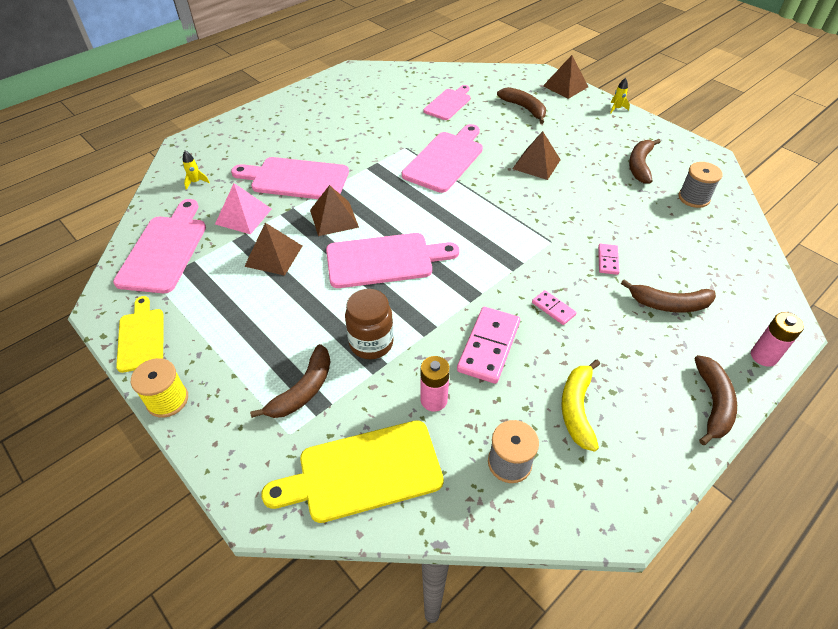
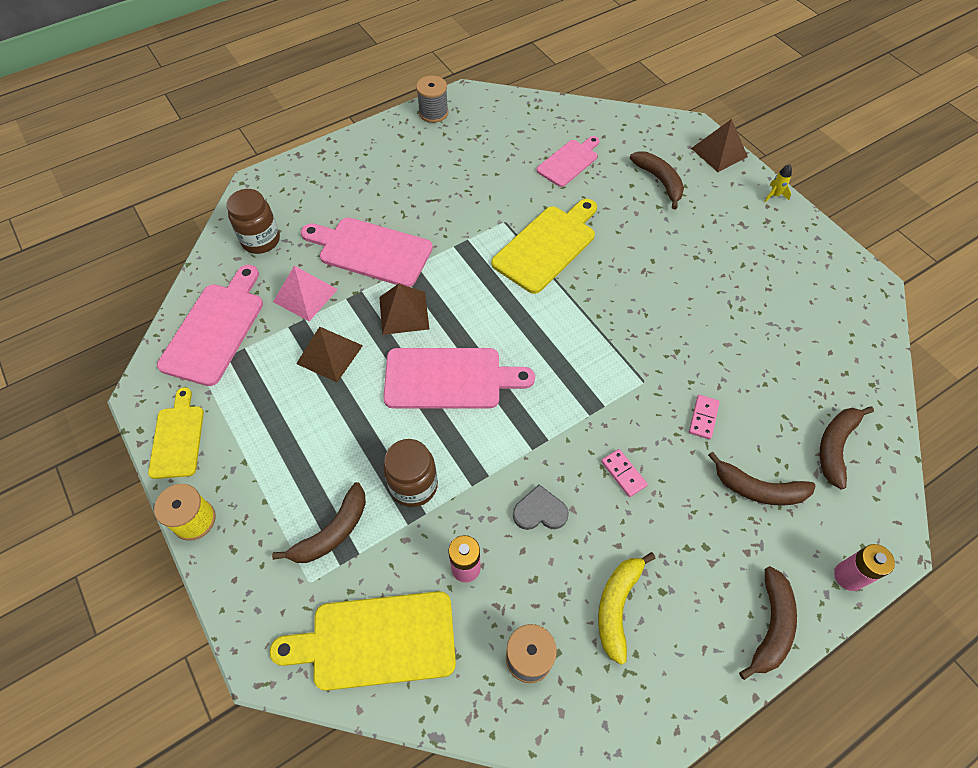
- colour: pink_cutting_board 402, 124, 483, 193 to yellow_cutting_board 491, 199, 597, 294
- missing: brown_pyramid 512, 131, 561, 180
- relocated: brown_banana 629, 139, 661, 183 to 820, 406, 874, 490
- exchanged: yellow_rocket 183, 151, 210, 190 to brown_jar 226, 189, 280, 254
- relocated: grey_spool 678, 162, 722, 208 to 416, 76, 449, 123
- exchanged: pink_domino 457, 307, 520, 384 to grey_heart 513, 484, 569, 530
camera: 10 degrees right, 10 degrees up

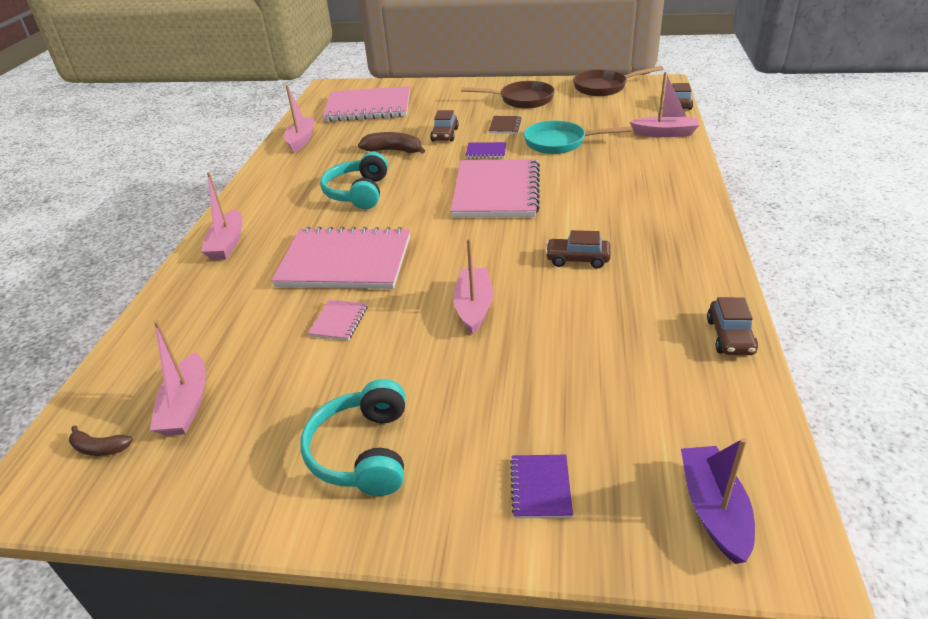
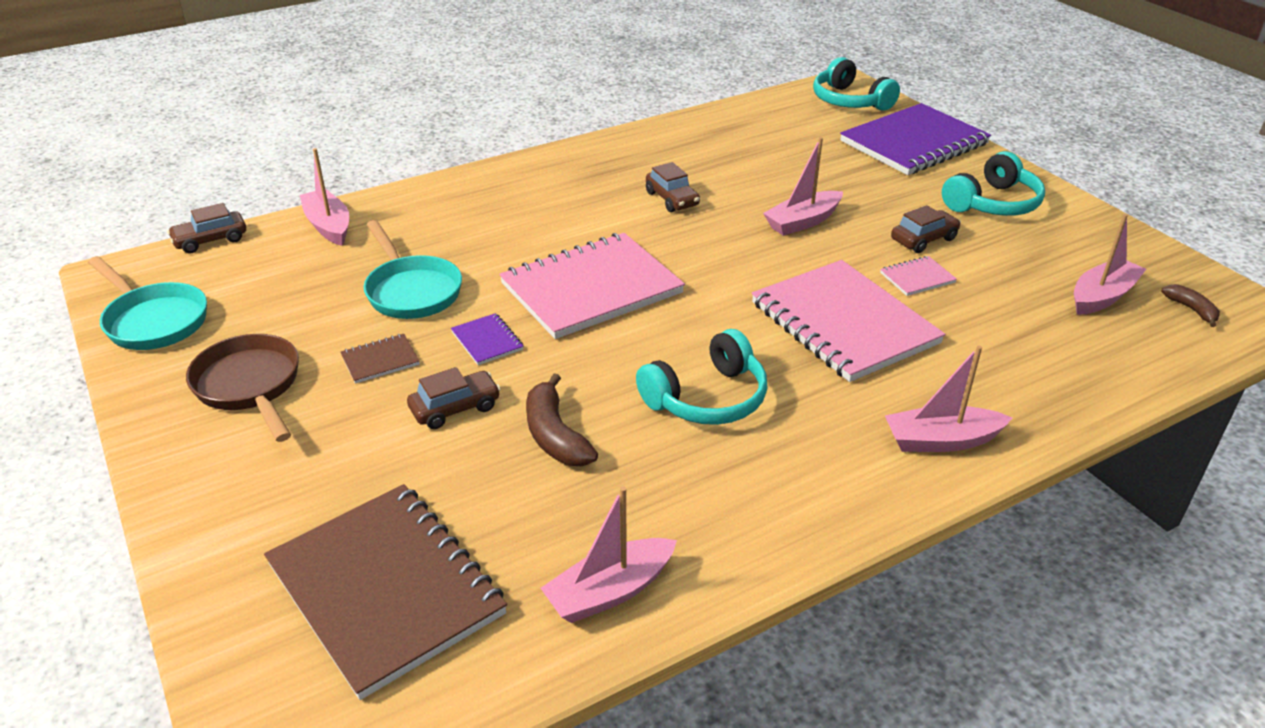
- colour: brown_pan 573, 66, 663, 96 to turquoise_pan 88, 256, 207, 350
- colour: pink_notebook 322, 86, 410, 122 to brown_notebook 264, 484, 507, 700
- spun: pink_boat 201, 172, 242, 260 = 885, 346, 1012, 452 150 degrees counterclockwise
- relocated: brown_car 707, 297, 758, 355 to 891, 205, 961, 253
- exchanged: purple_boat 681, 438, 755, 564 to turquoise_headphones 813, 57, 900, 111
- size: purple_notebook 510, 455, 573, 518 = 840, 103, 991, 175 x2.44
camera: 130 degrees left, 0 degrees up

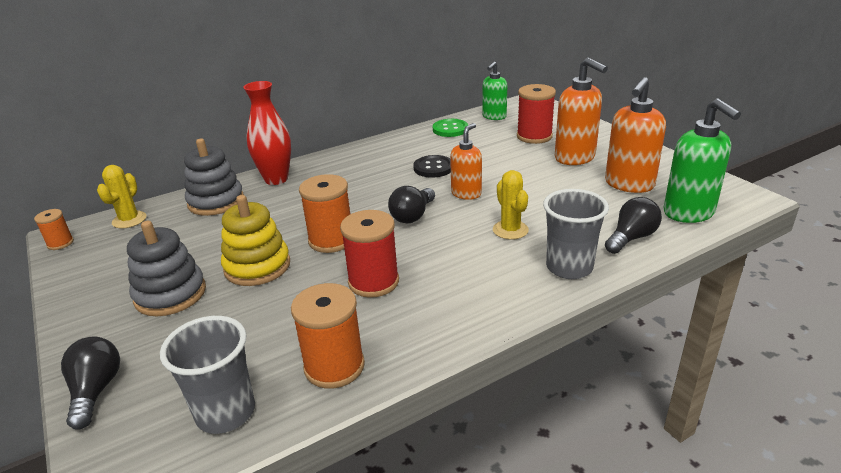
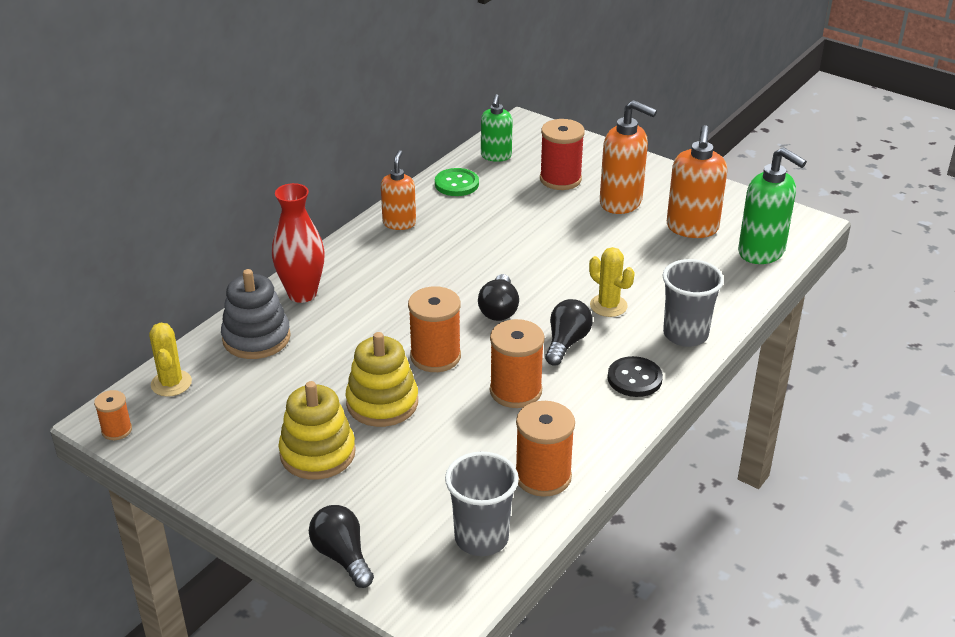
- relocated: orange_soap_dispenser 450, 123, 482, 200 to 381, 150, 416, 230
- relocated: black_button 413, 155, 451, 178 to 608, 356, 663, 397
- relocated: black_light_bulb 605, 197, 662, 254 to 545, 299, 593, 366
- colour: red_spool 340, 210, 399, 298 to orange_spool 490, 319, 545, 408
- colour: grey_stacking_toy 127, 221, 206, 316 to yellow_stacking_toy 279, 381, 356, 480
camera: 25 degrees left, 5 degrees up

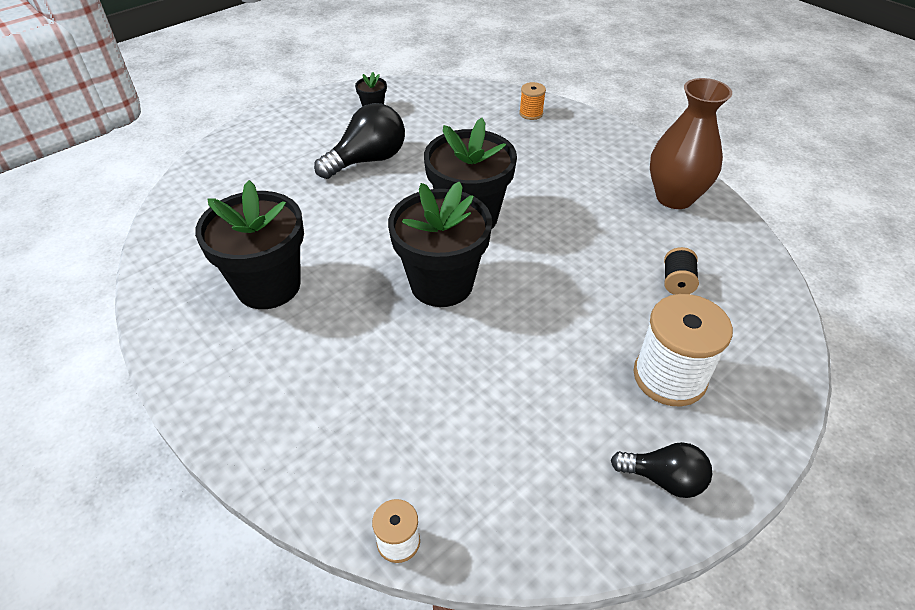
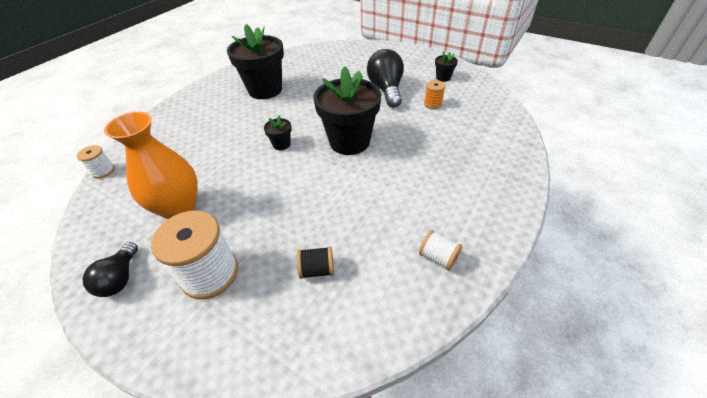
- exchanged: brown_vase 650, 78, 732, 209 to white_spool 419, 230, 462, 271
- relocated: orange_spool 519, 82, 546, 120 to 424, 80, 446, 109
- spun: black_light_bulb 314, 103, 405, 179 = 367, 49, 404, 108 135 degrees counterclockwise
- size: black_flower_pot 388, 181, 492, 307 = 264, 115, 292, 150 x0.43
- appeared: orange_vase 104, 112, 197, 219
camera: 75 degrees right, 0 degrees up

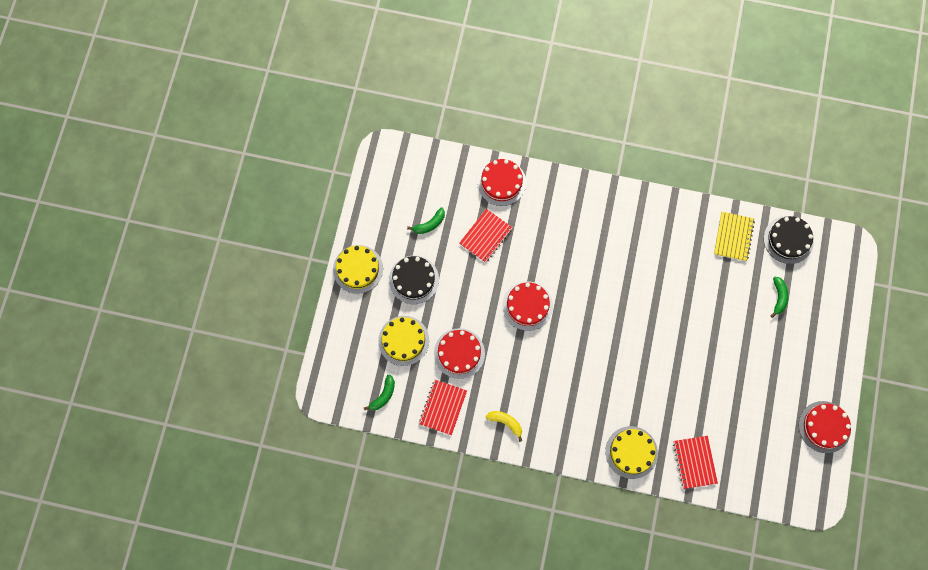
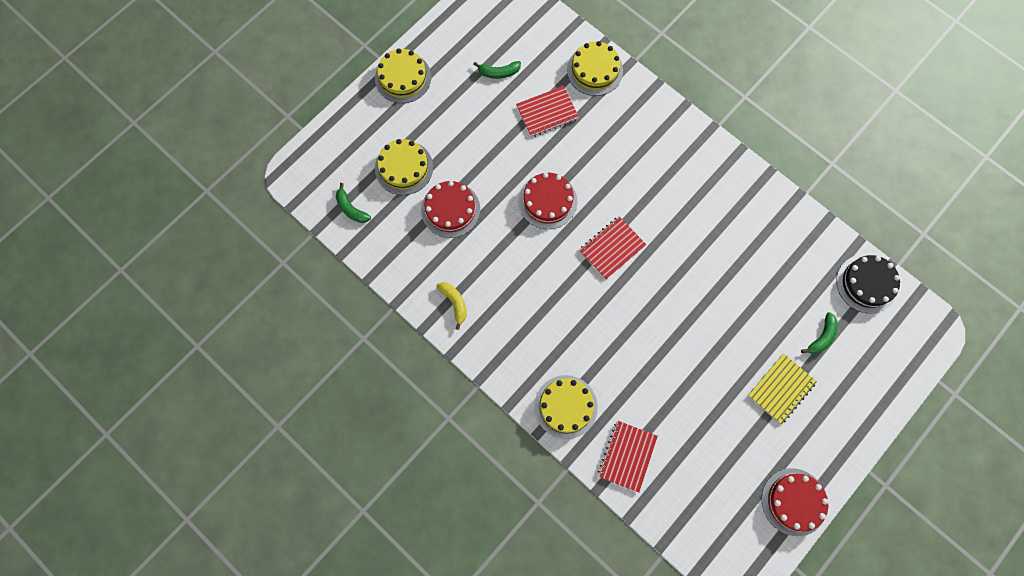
- colour: red_cake 477, 159, 526, 206 to yellow_cake 567, 41, 623, 96
- relocated: yellow_notebook 714, 212, 755, 261 to 748, 353, 817, 424
- missing: black_cake 389, 256, 439, 304
- spun: green_banana 364, 374, 395, 410 = 336, 183, 371, 223 75 degrees clockwise
- relocated: red_notebook 419, 380, 467, 435 to 579, 216, 646, 279
camera: 30 degrees right, 0 degrees up

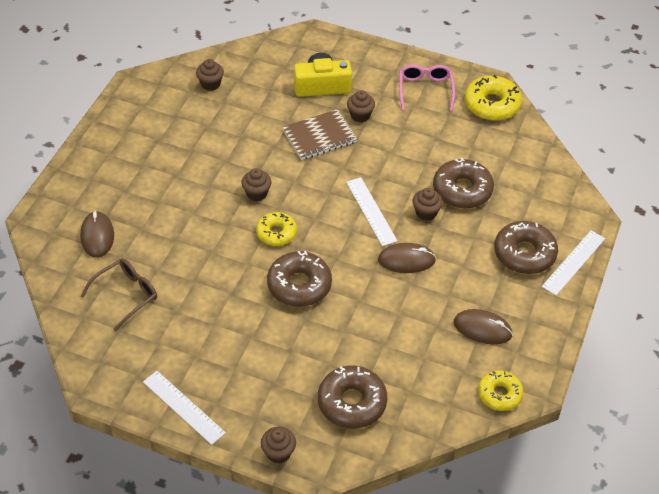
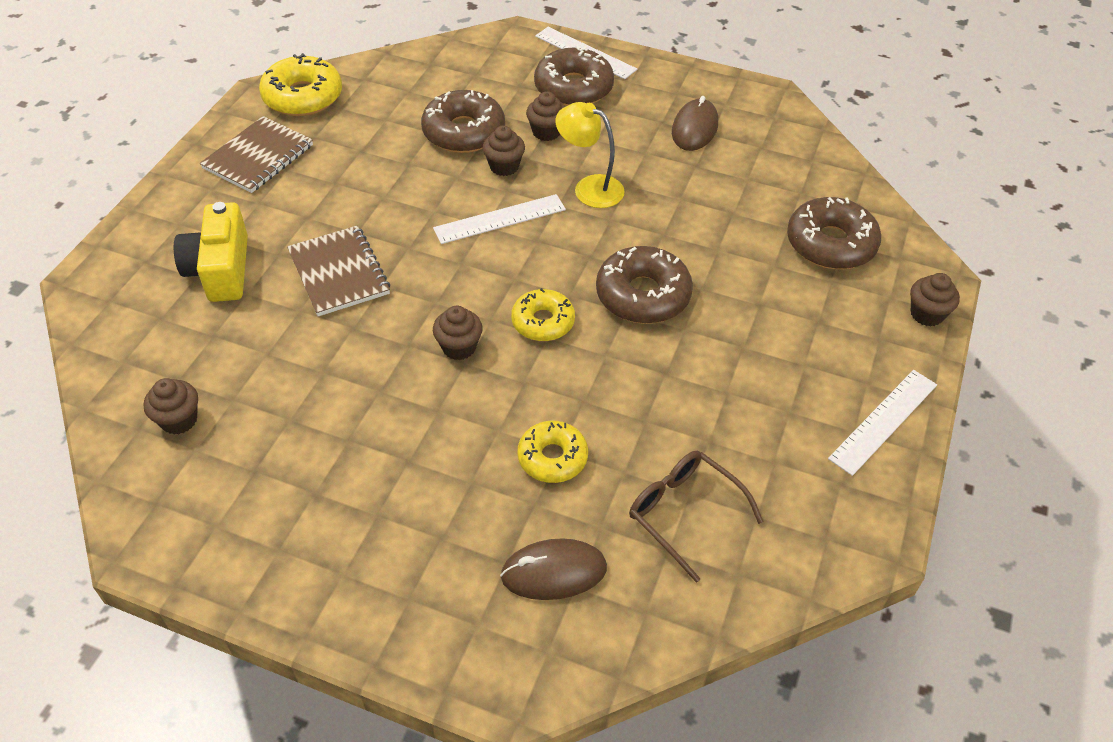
- exchanged: pink_glasses 399, 65, 455, 111 to brown_notebook 200, 116, 313, 193
- relocated: brown_cupcake 347, 90, 375, 123 to 526, 91, 565, 141
- exchanged: brown_mouse 378, 243, 436, 273 to yellow_lamp 555, 102, 625, 208
- relocated: yellow_donut 478, 370, 524, 411 to 517, 421, 588, 483
camera: 90 degrees left, 0 degrees up

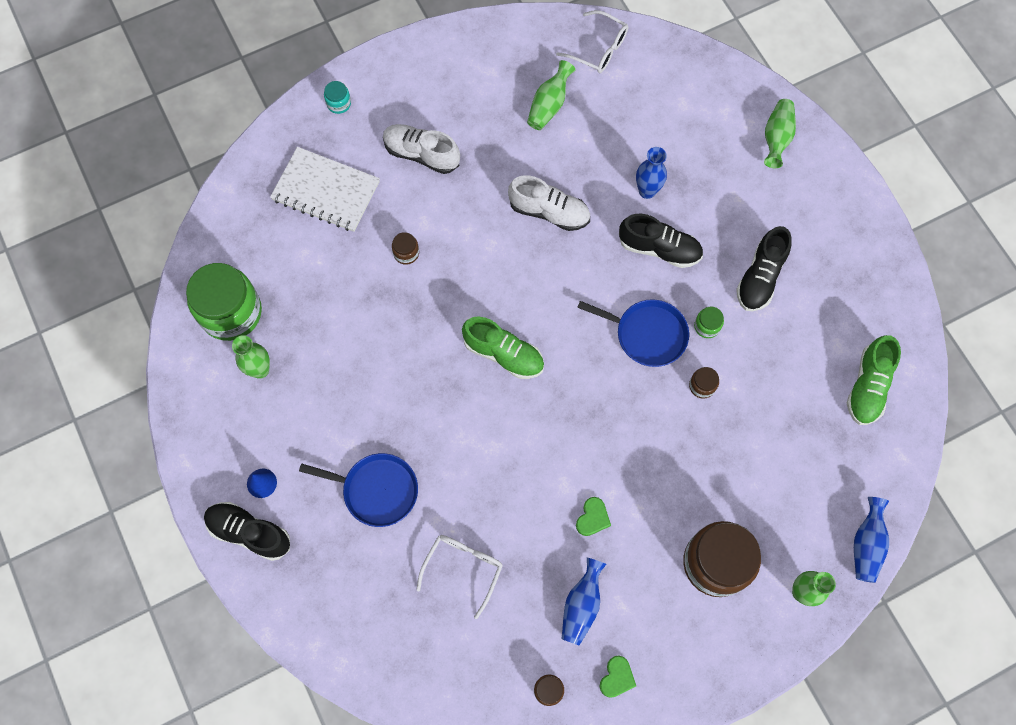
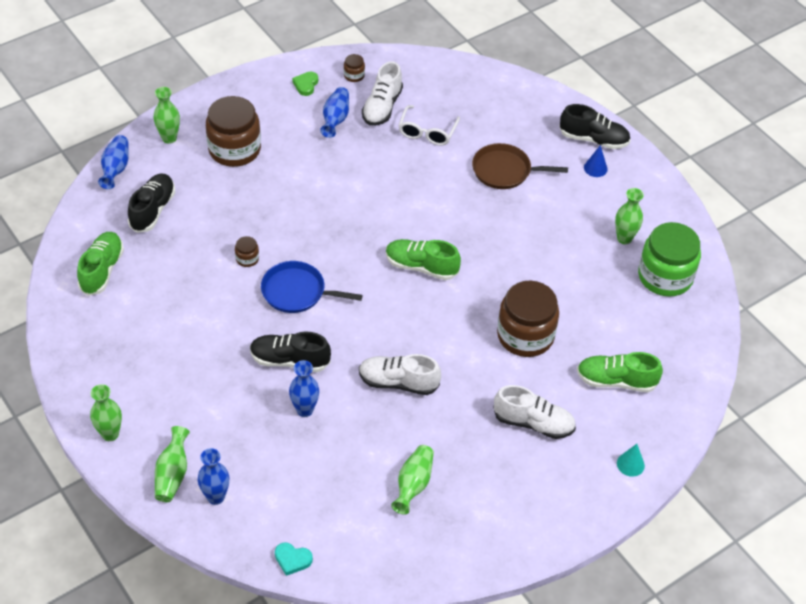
- missing: white_glasses 556, 10, 628, 73
- exchanged: turquoise_jar 324, 81, 351, 114 to turquoise_cone 617, 444, 645, 477
- exchanged: white_notebook 270, 147, 380, 232 to green_shoe 577, 352, 663, 392
- relocated: black_shoe 736, 226, 792, 311 to 128, 174, 175, 233
- size: brown_jar 392, 232, 419, 265 = 497, 281, 559, 357 x2.39
- missing: green_jar 694, 307, 724, 338
- colour: blue_pan 299, 453, 418, 527 to brown_pan 472, 143, 568, 189
- missing: green_heart 576, 497, 611, 536
- appeared: white_shoe 362, 61, 403, 126
- appeared: green_vase 90, 384, 122, 441
- appeared: blue_vase 198, 448, 229, 505
- appeared: turquoise_heart 275, 542, 313, 576
camera: 170 degrees right, 20 degrees down

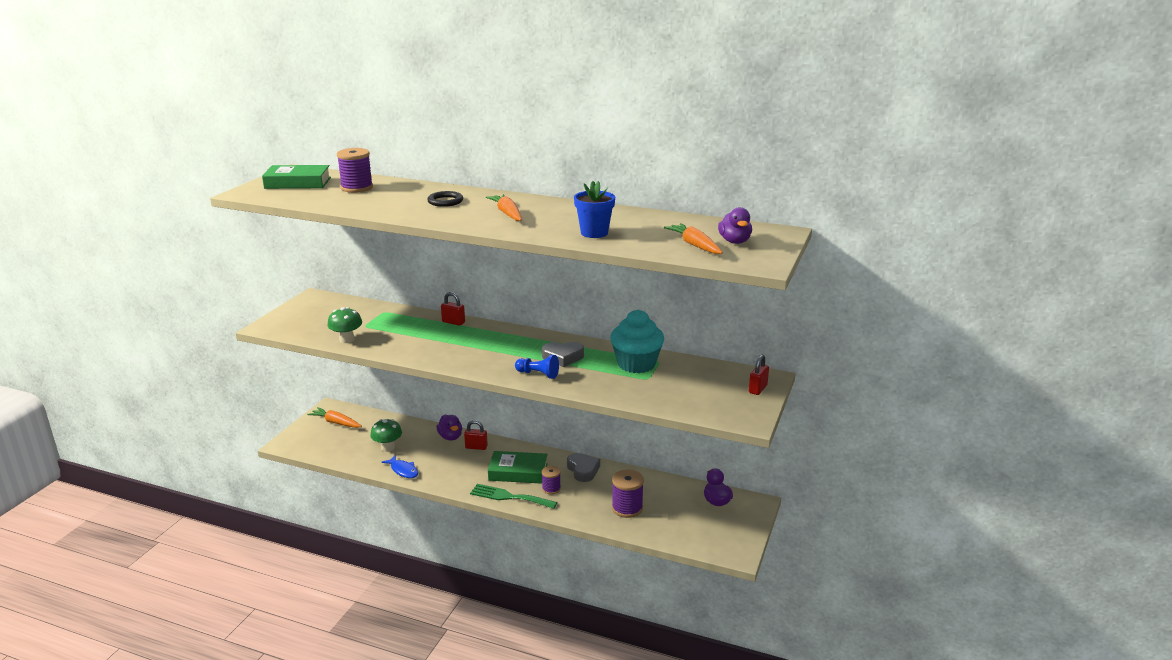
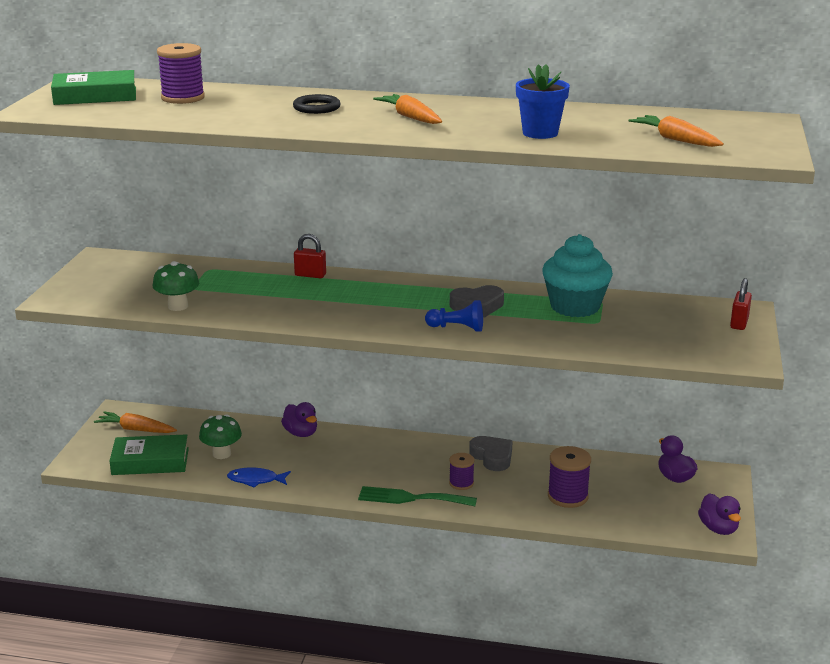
- relocated: purple_duck 718, 207, 752, 244 to 698, 493, 741, 535
- missing: red_padlock 464, 420, 488, 450
- relocated: green_book 488, 451, 548, 484 to 110, 434, 189, 475
- spun: blue_fish 381, 455, 418, 478 = 227, 467, 291, 488 150 degrees clockwise
camera: 10 degrees left, 0 degrees up

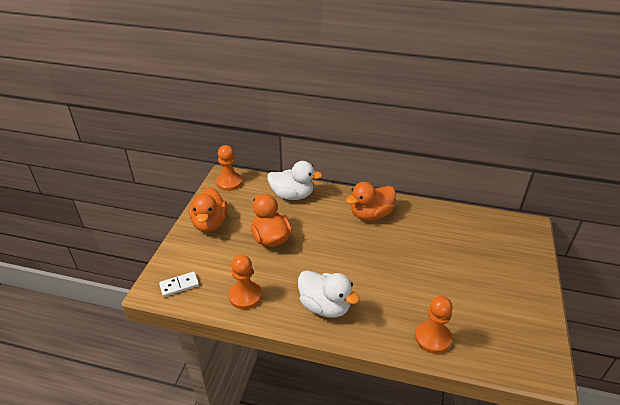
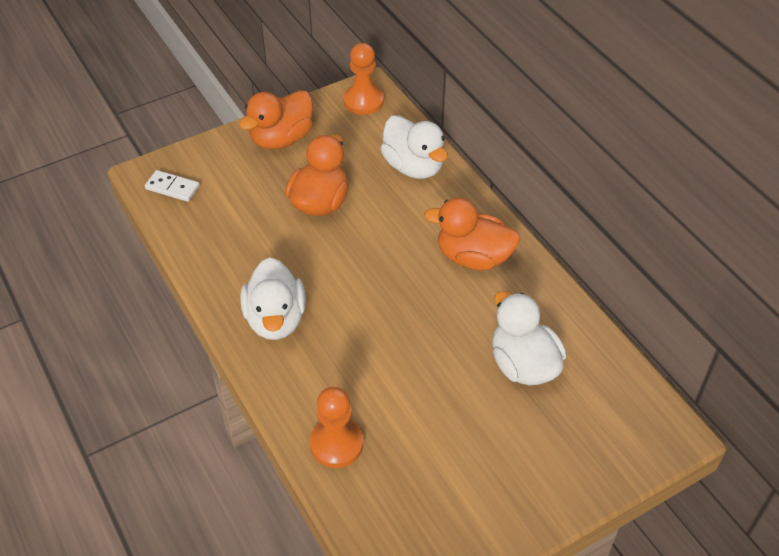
- missing: orange_pawn 229, 255, 262, 310
- appeared: white_duck 492, 291, 566, 385
camera: 45 degrees right, 10 degrees up

